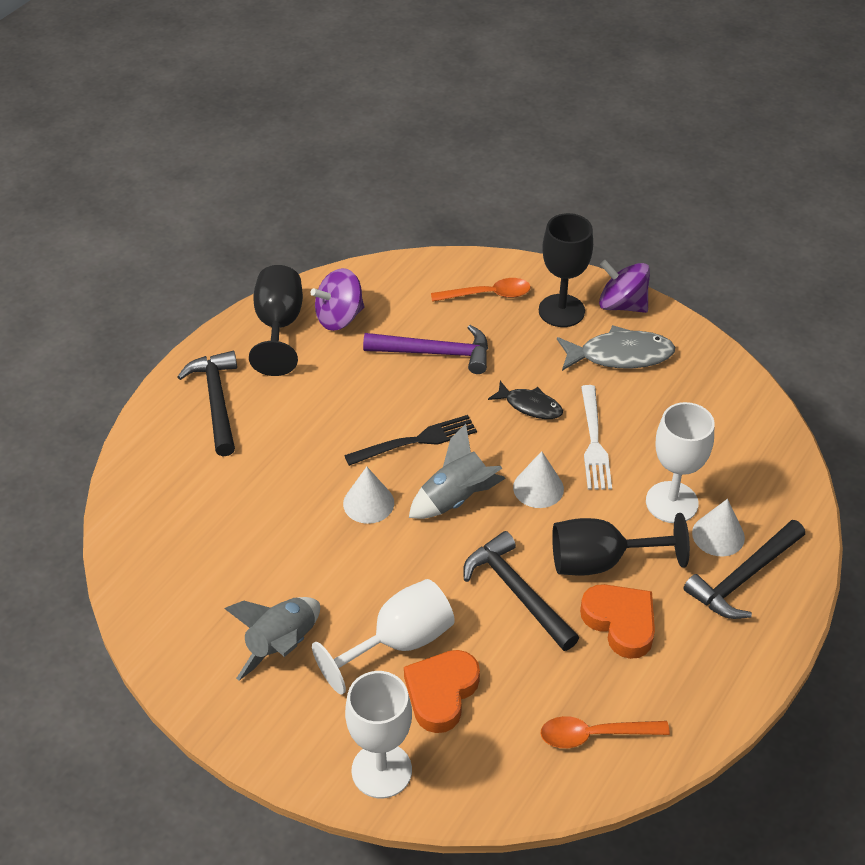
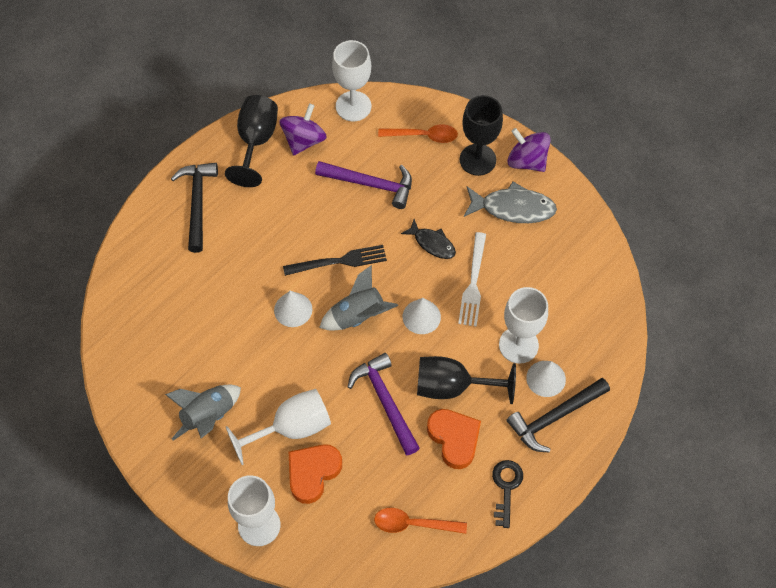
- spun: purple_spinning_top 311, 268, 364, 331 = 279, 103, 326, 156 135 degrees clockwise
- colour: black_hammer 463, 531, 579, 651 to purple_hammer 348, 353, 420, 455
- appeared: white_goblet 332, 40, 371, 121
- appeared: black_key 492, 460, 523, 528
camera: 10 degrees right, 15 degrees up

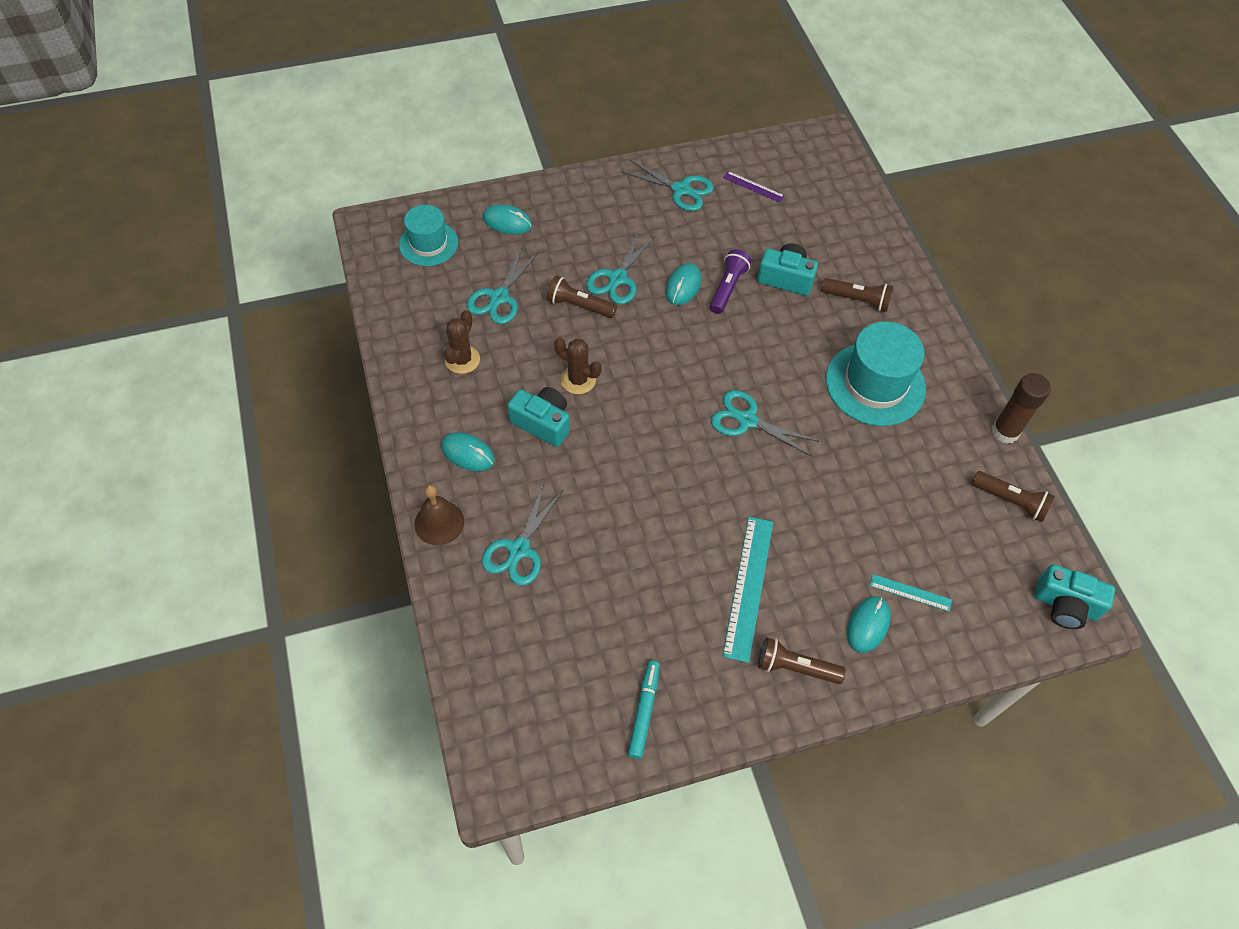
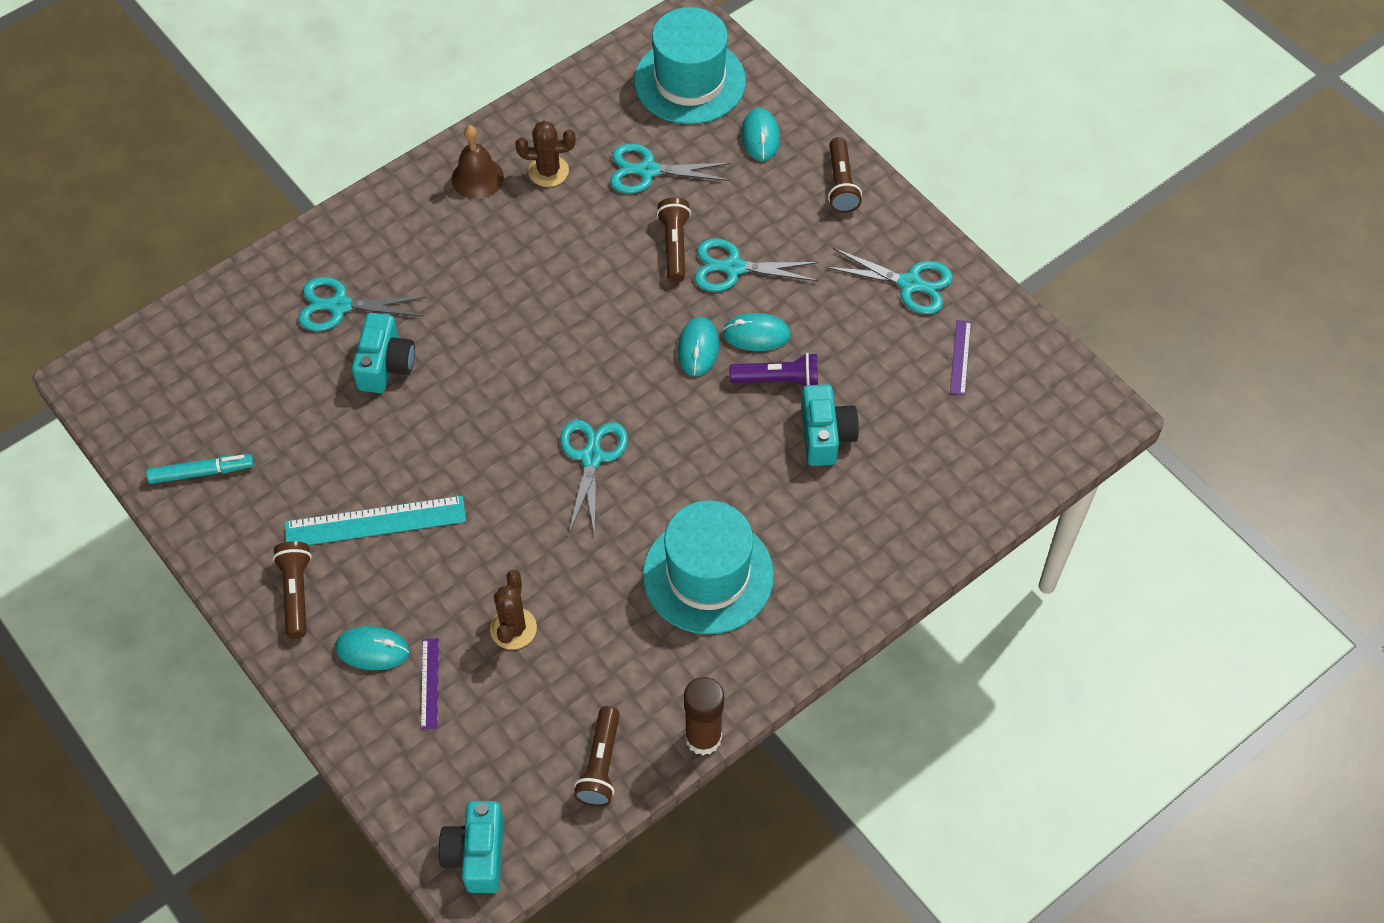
- spun: turquoise_scissors 621, 159, 713, 211 = 826, 248, 953, 314 75 degrees counterclockwise
- size: turquoise_hat 399, 205, 458, 266 = 634, 7, 746, 124 x1.58
- relocated: brown_flashlight 821, 278, 893, 312 to 828, 137, 862, 213
- relocated: brown_cactus 554, 338, 602, 394 to 490, 570, 537, 650
- relocated: turquoise_camera 507, 387, 570, 447 to 352, 313, 415, 393
- relocated: turquoise_mouse 441, 432, 495, 471 to 677, 317, 719, 376
- relocated: brown_bell 414, 485, 464, 545 to 451, 125, 504, 199
- colour: turquoise_ruler 870, 574, 952, 612 to purple_ruler 421, 638, 439, 729
camera: 70 degrees right, 0 degrees up

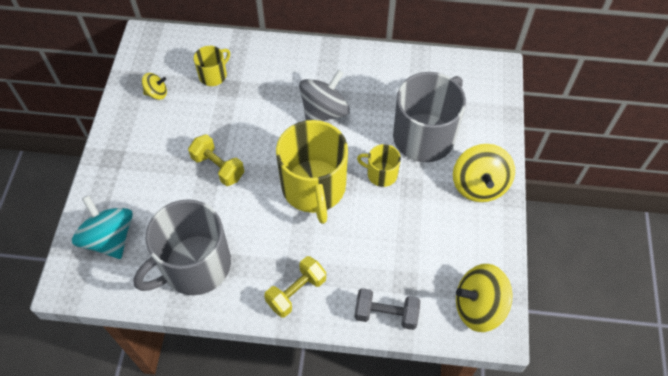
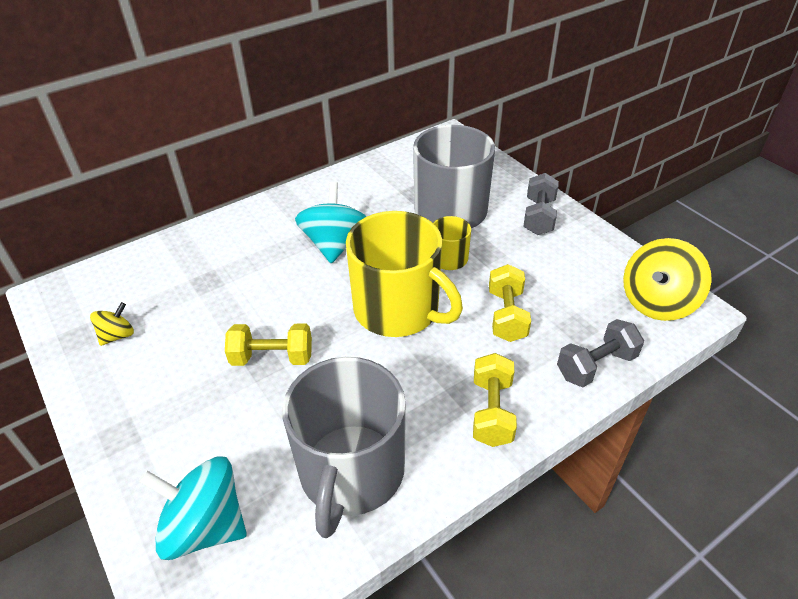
- missing: yellow_mug 194, 46, 230, 86
- colour: grey_spinning_top 299, 70, 350, 121 to turquoise_spinning_top 295, 182, 367, 263
- exchanged: yellow_spinning_top 453, 144, 515, 202 to grey_dumbbell 523, 173, 559, 235
- appeared: yellow_dumbbell 489, 264, 531, 342
camera: 40 degrees left, 15 degrees down

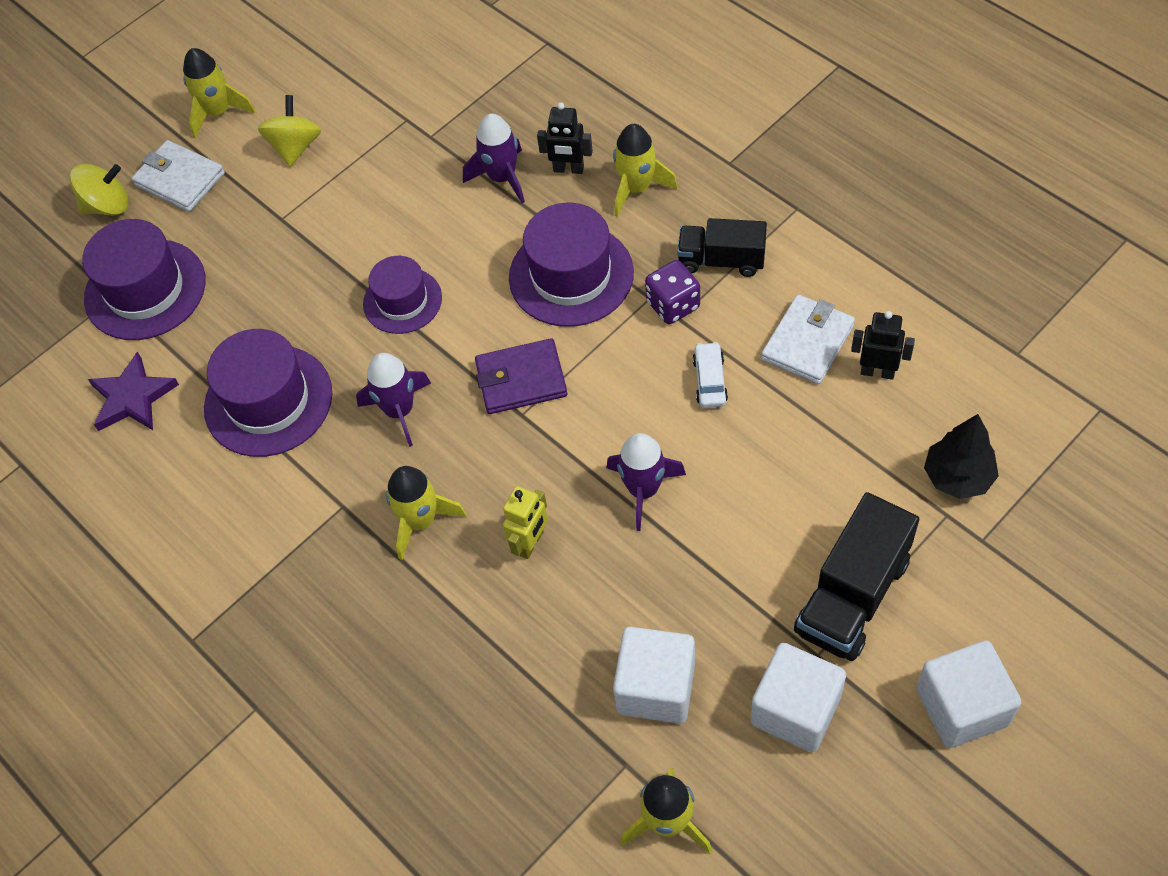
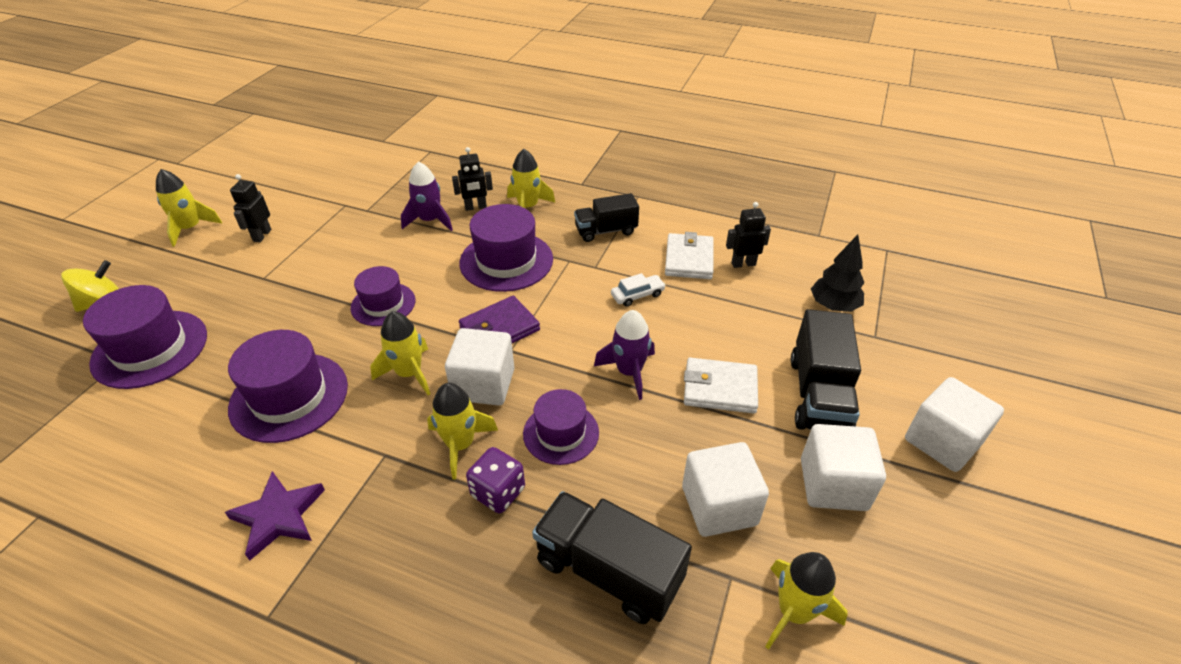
- exchanged: yellow_spinning_top 258, 95, 321, 167 to black_robot 230, 174, 272, 242
- relocated: white_wallet 131, 140, 225, 212 to 684, 358, 758, 414
- relocated: purple_dice 645, 260, 700, 324 to 466, 447, 525, 513
- spun: white_car 692, 342, 728, 408 = 611, 273, 666, 307 90 degrees clockwise
- relocated: purple_star 88, 352, 179, 431 to 225, 471, 325, 561
- colour: purple_rocket 356, 353, 431, 447 to yellow_rocket 370, 311, 430, 395
- exchanged: yellow_robot 503, 486, 548, 559 to purple_hat 523, 389, 599, 465
- appeared: white_cube 445, 328, 514, 406
- appeared: black_truck 532, 491, 692, 624
camera: 30 degrees left, 15 degrees down

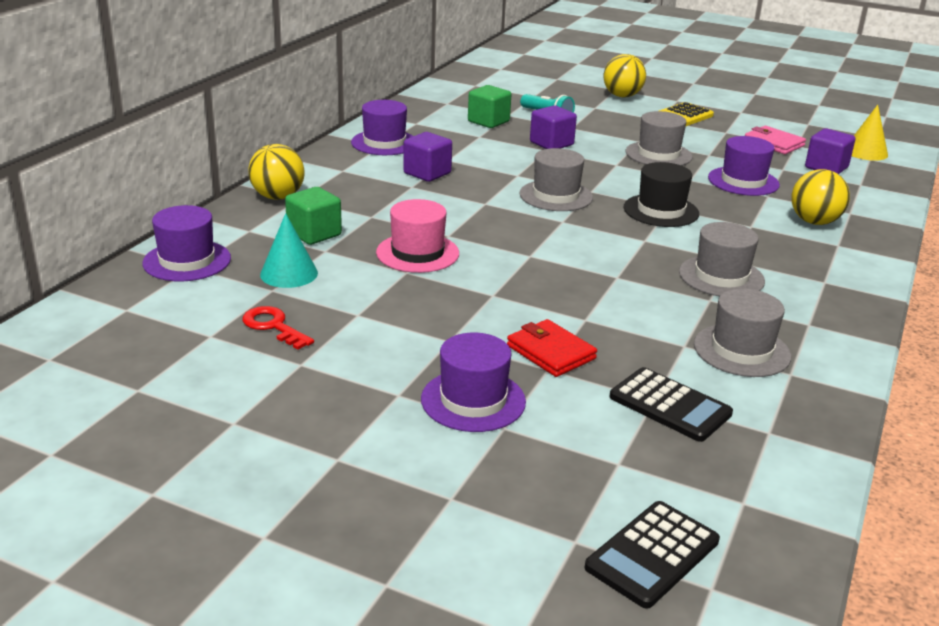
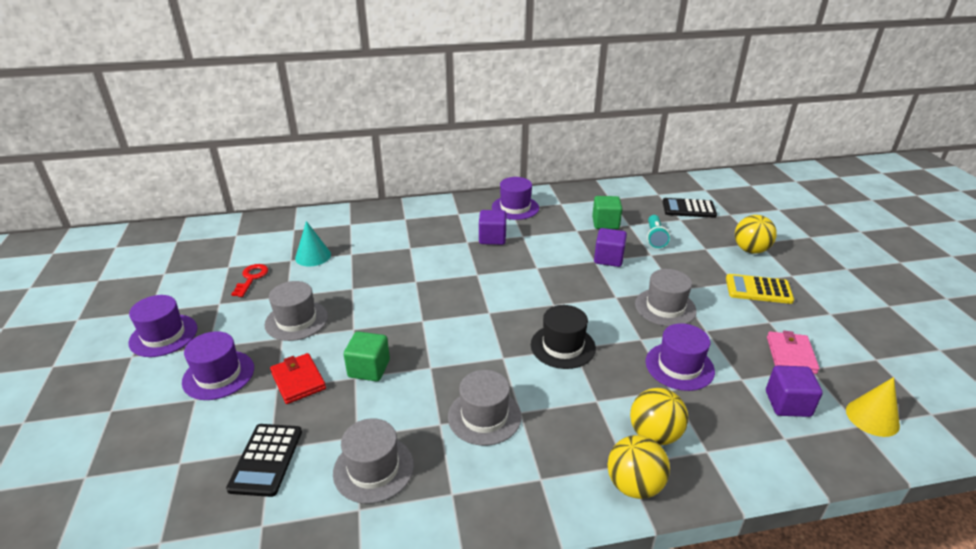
- relocated: yellow_ball 248, 144, 305, 200 to 607, 435, 670, 499
- relocated: grey_hat 520, 148, 593, 211 to 265, 281, 328, 341
- relocated: green_cube 285, 187, 342, 245 to 344, 331, 390, 381
- missing: pink_hat 376, 199, 459, 273
- relocated: purple_hat 142, 205, 231, 281 to 128, 295, 197, 357
- spun: red_wallet 507, 319, 597, 377 = 270, 353, 326, 404 45 degrees counterclockwise
- relocated: black_calculator 585, 501, 720, 608 to 663, 198, 717, 218
camera: 55 degrees right, 5 degrees up

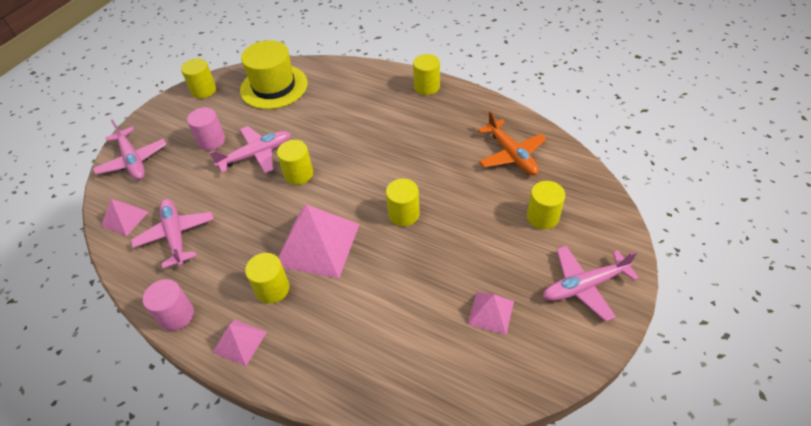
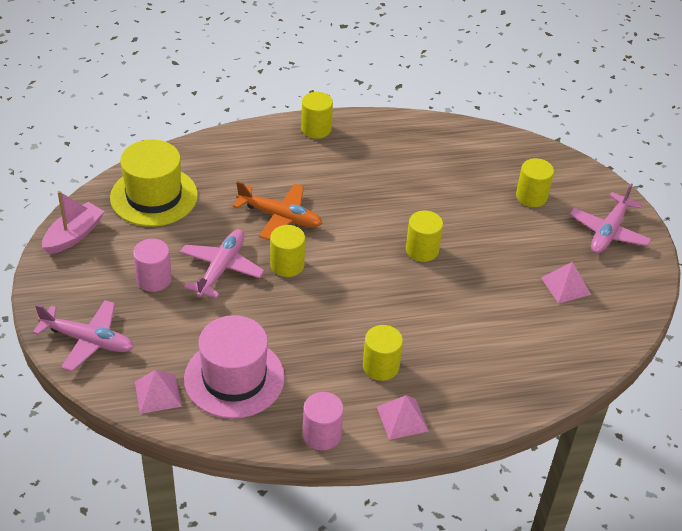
- exchanged: yellow_cylinder 181, 58, 216, 98 to pink_boat 42, 191, 104, 254
- relocated: orange_plane 478, 111, 546, 175 to 233, 181, 323, 240
- exchanged: pink_plane 131, 199, 214, 268 to pink_hat 184, 315, 285, 419
- missing: pink_pyramid 278, 204, 360, 279
camera: 45 degrees left, 5 degrees down

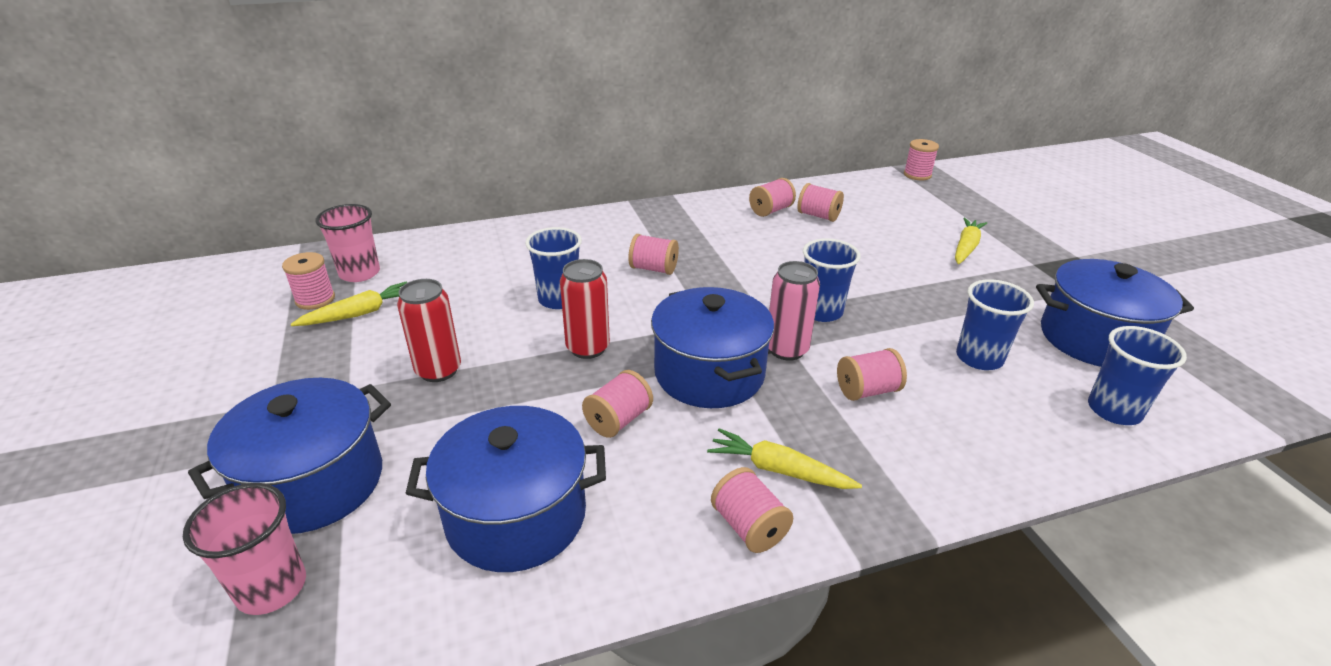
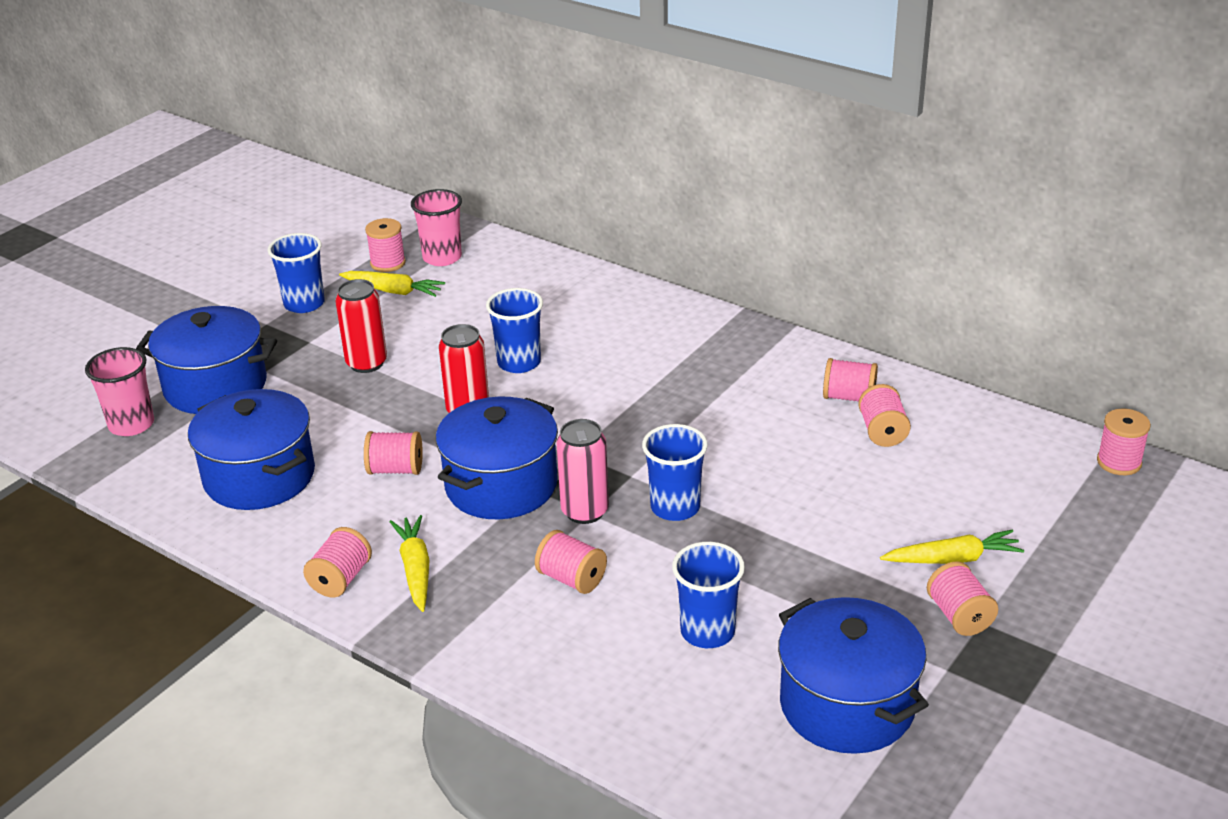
- relocated: pink_spool 628, 234, 679, 275 to 927, 561, 998, 636
- relocated: blue_cup 1088, 326, 1187, 425 to 268, 233, 325, 313
camera: 55 degrees right, 0 degrees up

